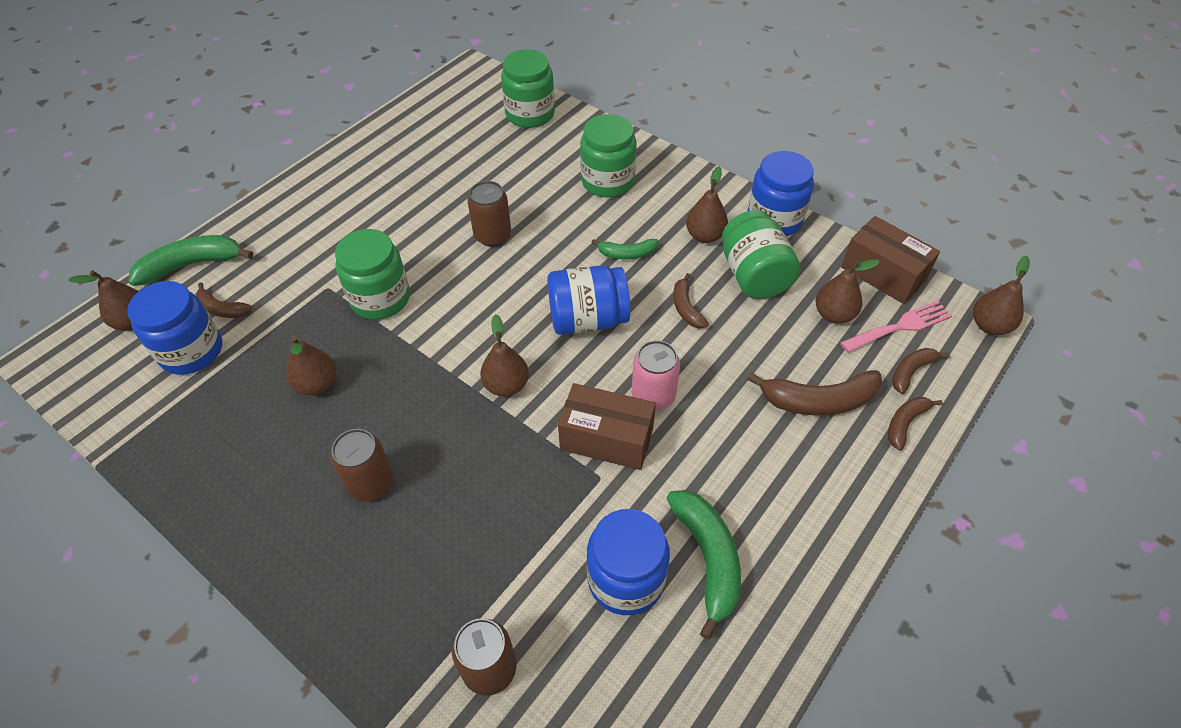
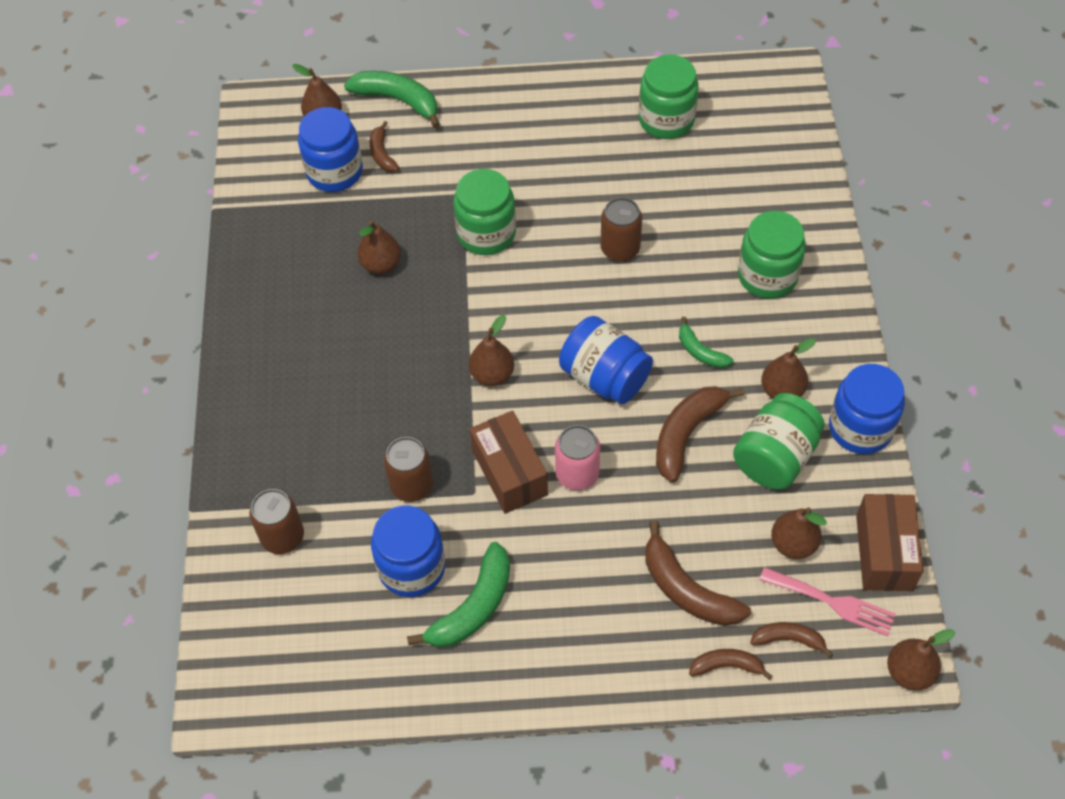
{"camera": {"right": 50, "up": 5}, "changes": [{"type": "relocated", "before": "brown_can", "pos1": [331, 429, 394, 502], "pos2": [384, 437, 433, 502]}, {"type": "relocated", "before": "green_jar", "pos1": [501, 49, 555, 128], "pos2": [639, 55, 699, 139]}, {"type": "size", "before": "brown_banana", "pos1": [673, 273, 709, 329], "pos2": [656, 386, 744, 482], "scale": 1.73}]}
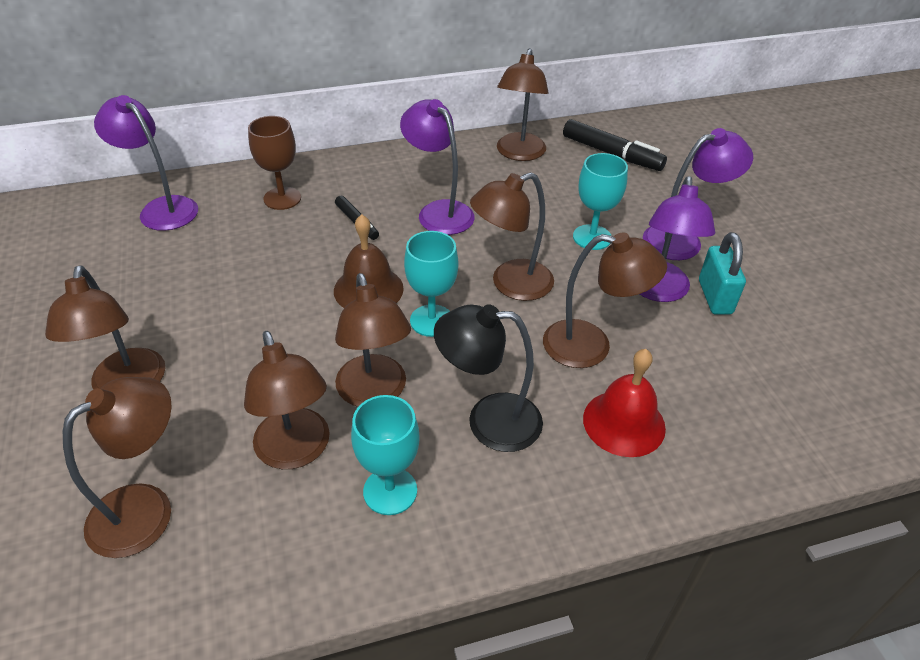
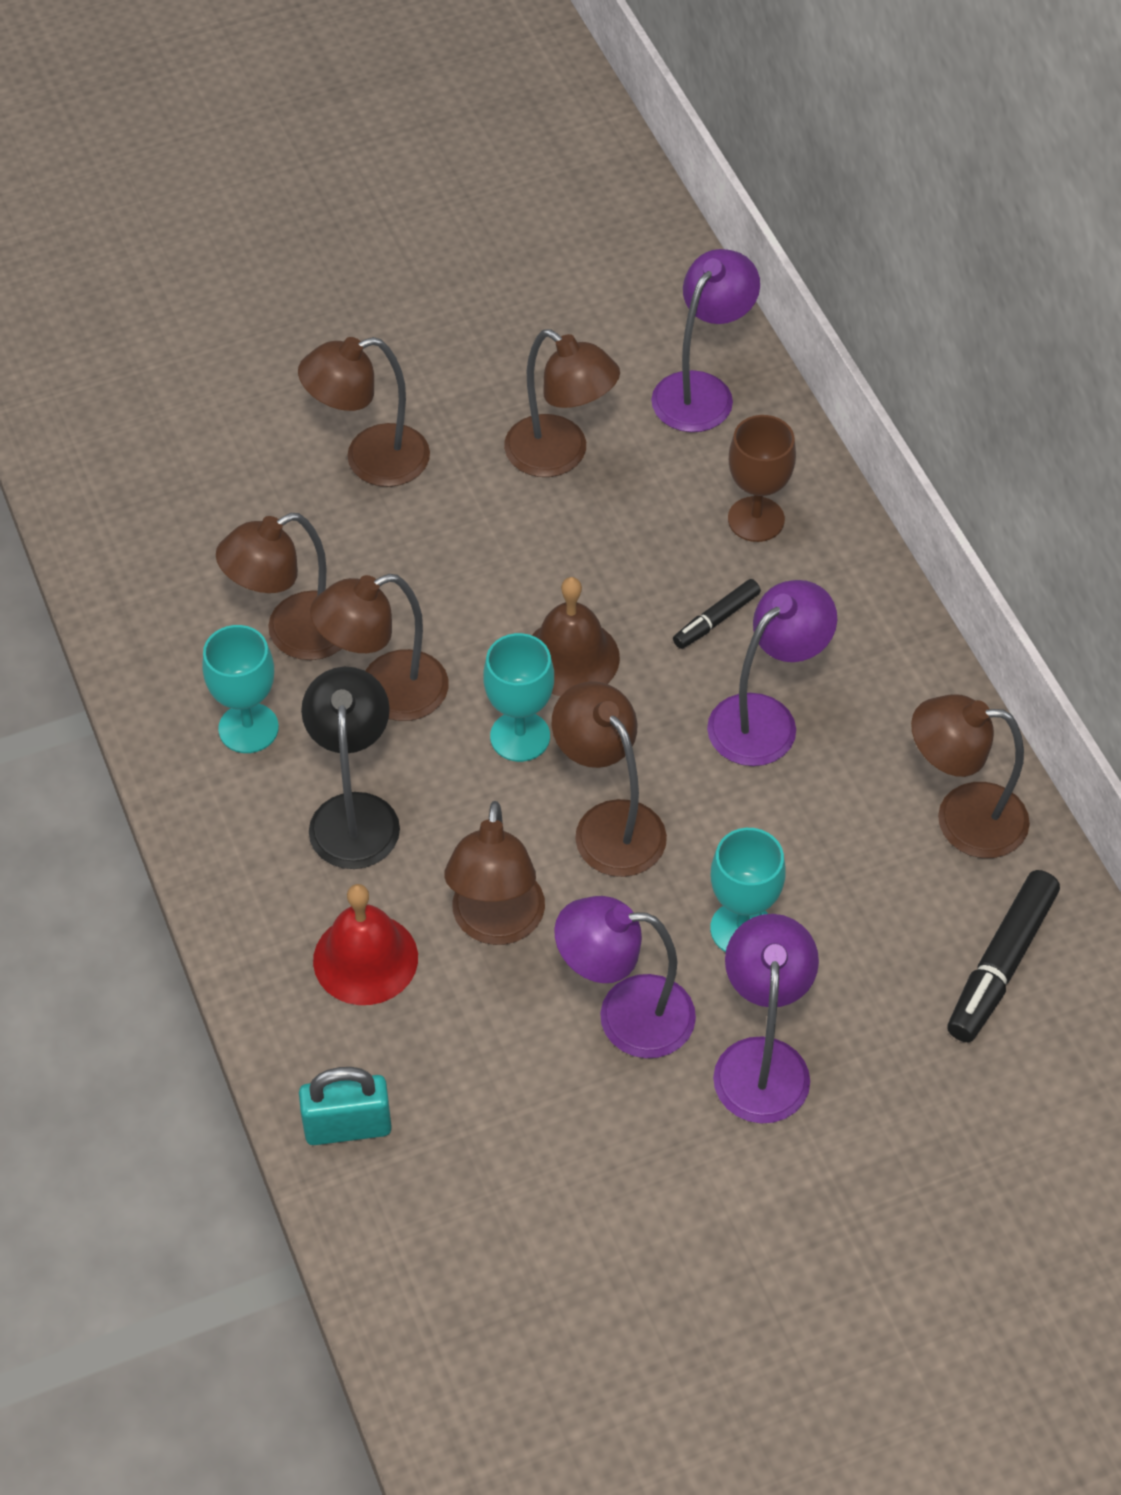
{"camera": {"right": 85, "up": 10}, "changes": [{"type": "relocated", "before": "brown_lamp", "pos1": [63, 377, 172, 558], "pos2": [504, 329, 620, 477]}, {"type": "relocated", "before": "turquoise_padlock", "pos1": [699, 232, 746, 315], "pos2": [299, 1067, 392, 1145]}, {"type": "spun", "before": "purple_lamp", "pos1": [643, 128, 753, 260], "pos2": [713, 914, 819, 1123], "turn": -150}]}
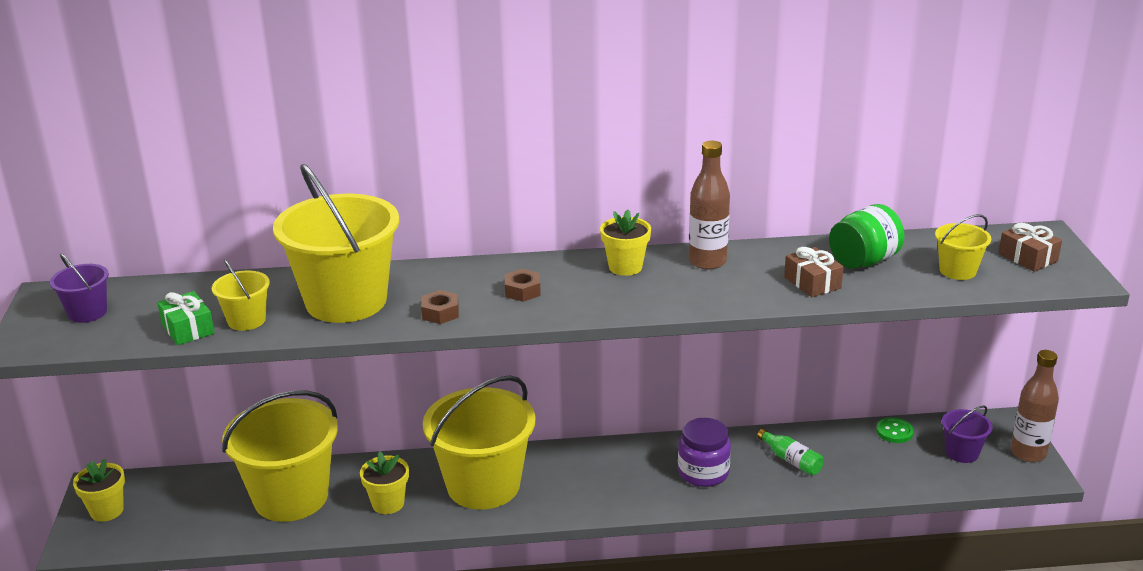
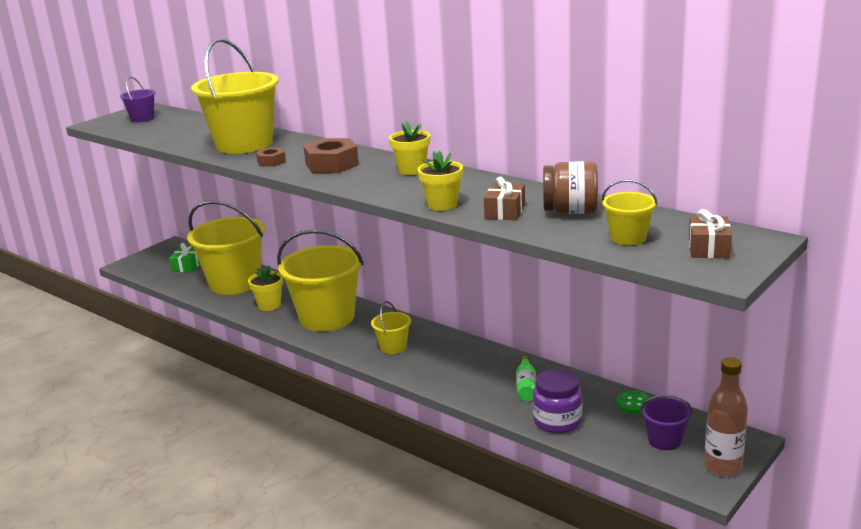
{"camera": {"right": 45, "up": -5}, "changes": [{"type": "missing", "before": "brown_bottle", "pos1": [689, 141, 730, 270]}, {"type": "relocated", "before": "yellow_flower_pot", "pos1": [73, 459, 125, 522], "pos2": [418, 150, 463, 211]}, {"type": "relocated", "before": "green_gift", "pos1": [157, 291, 215, 345], "pos2": [169, 243, 200, 272]}, {"type": "relocated", "before": "yellow_bucket", "pos1": [212, 259, 270, 331], "pos2": [371, 301, 411, 354]}, {"type": "relocated", "before": "purple_jar", "pos1": [678, 418, 731, 487], "pos2": [533, 369, 582, 434]}, {"type": "colour", "before": "green_jar", "after": "brown_jar", "pos1": [829, 204, 905, 269], "pos2": [543, 161, 598, 214]}, {"type": "size", "before": "brown_nut", "pos1": [505, 269, 541, 302], "pos2": [303, 138, 359, 173], "scale": 1.81}]}
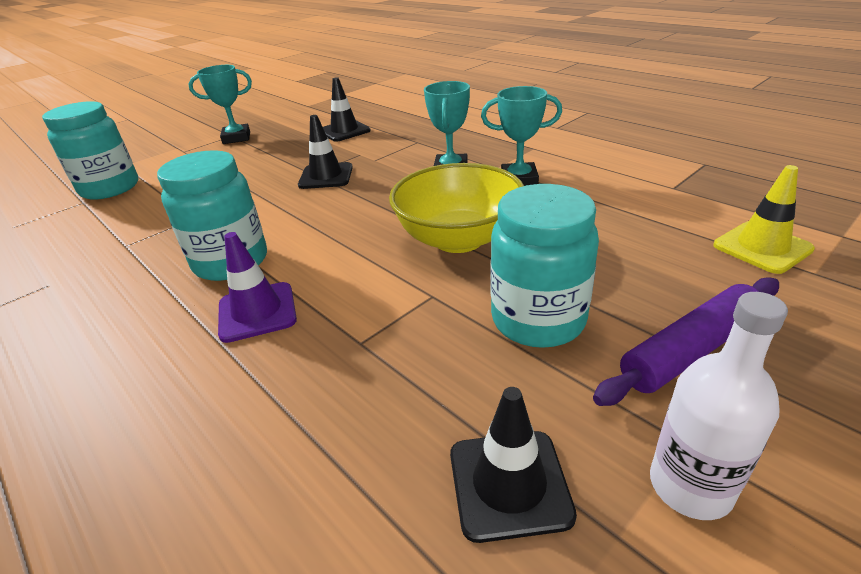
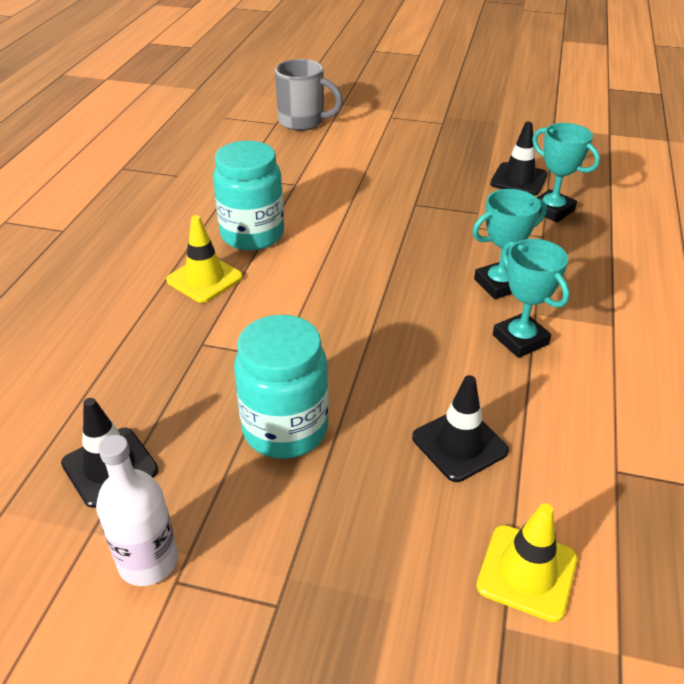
{"camera": {"right": 55, "up": 5}, "changes": [{"type": "missing", "before": "yellow_bowl", "pos1": [389, 163, 524, 253]}, {"type": "missing", "before": "purple_rolling_pin", "pos1": [593, 277, 779, 406]}, {"type": "relocated", "before": "turquoise_trophy", "pos1": [188, 65, 252, 144], "pos2": [532, 123, 600, 222]}, {"type": "relocated", "before": "black_traffic_cone", "pos1": [298, 115, 353, 189], "pos2": [412, 375, 509, 482]}, {"type": "exchanged", "before": "turquoise_jar", "after": "grey_mug", "pos1": [42, 101, 138, 200], "pos2": [275, 59, 343, 131]}, {"type": "colour", "before": "purple_traffic_cone", "after": "yellow_traffic_cone", "pos1": [218, 232, 297, 343], "pos2": [166, 215, 243, 303]}]}
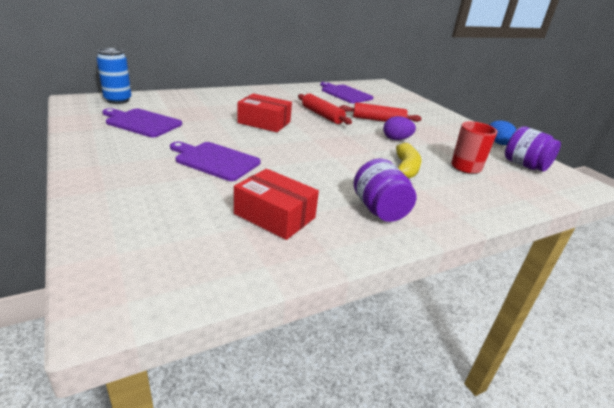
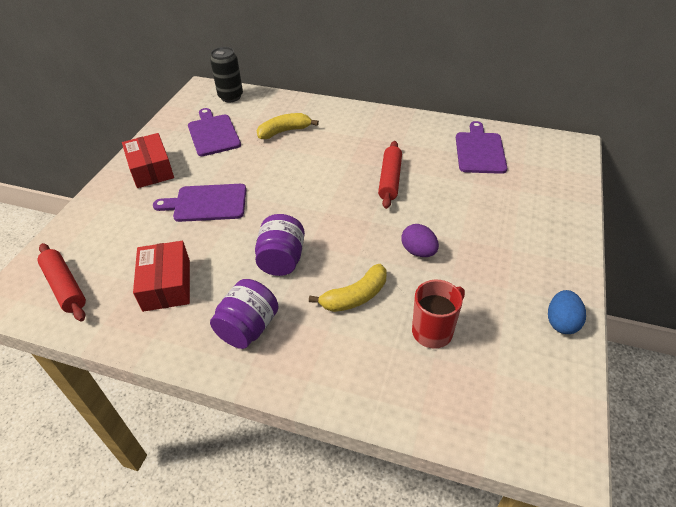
{"camera": {"right": 50, "up": 15}, "changes": [{"type": "appeared", "after": "yellow_banana", "pos2": [257, 113, 319, 139]}, {"type": "relocated", "before": "red_box", "pos1": [237, 93, 292, 132], "pos2": [122, 133, 174, 188]}, {"type": "relocated", "before": "red_rolling_pin", "pos1": [339, 102, 422, 122], "pos2": [37, 243, 86, 321]}, {"type": "relocated", "before": "purple_jar", "pos1": [505, 126, 561, 172], "pos2": [255, 214, 305, 276]}, {"type": "colour", "before": "blue_can", "after": "black_can", "pos1": [97, 48, 132, 104], "pos2": [210, 47, 243, 102]}, {"type": "spun", "before": "purple_cutting_board", "pos1": [170, 142, 261, 181], "pos2": [153, 184, 246, 222], "turn": -75}]}
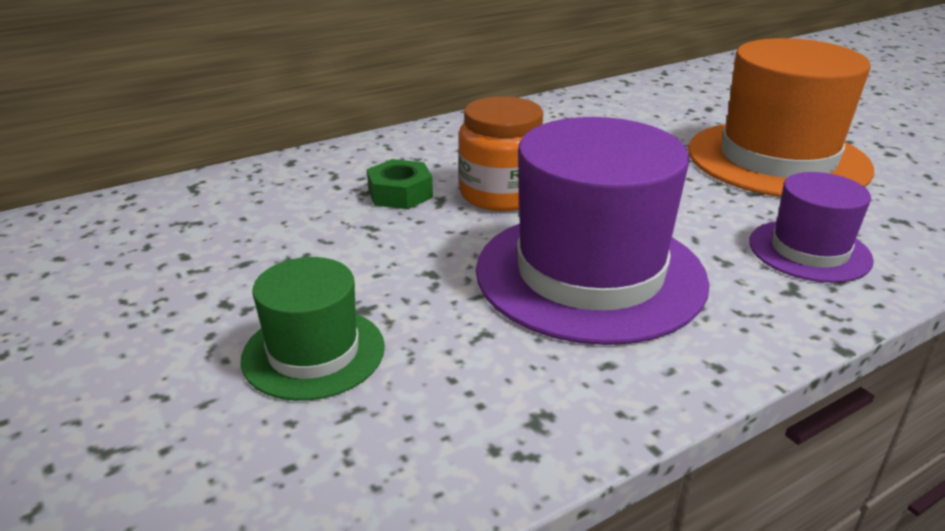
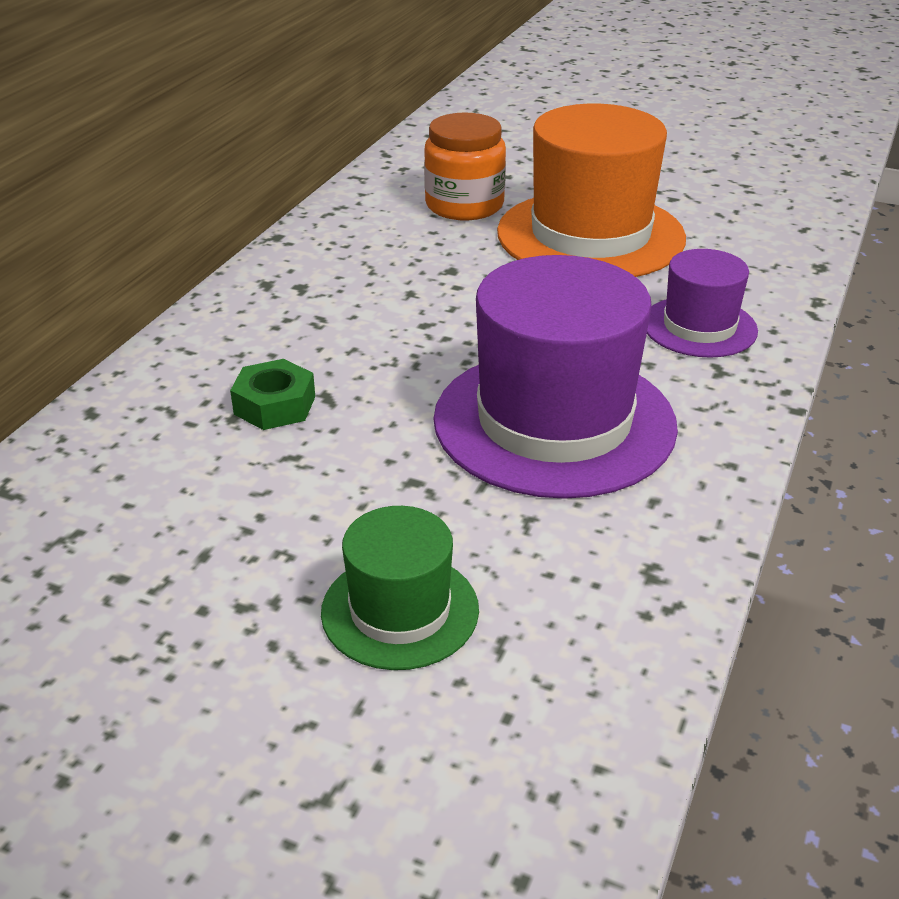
{"camera": {"right": -35, "up": 5}, "changes": [{"type": "relocated", "before": "orange_jar", "pos1": [459, 96, 543, 211], "pos2": [424, 112, 506, 220]}]}
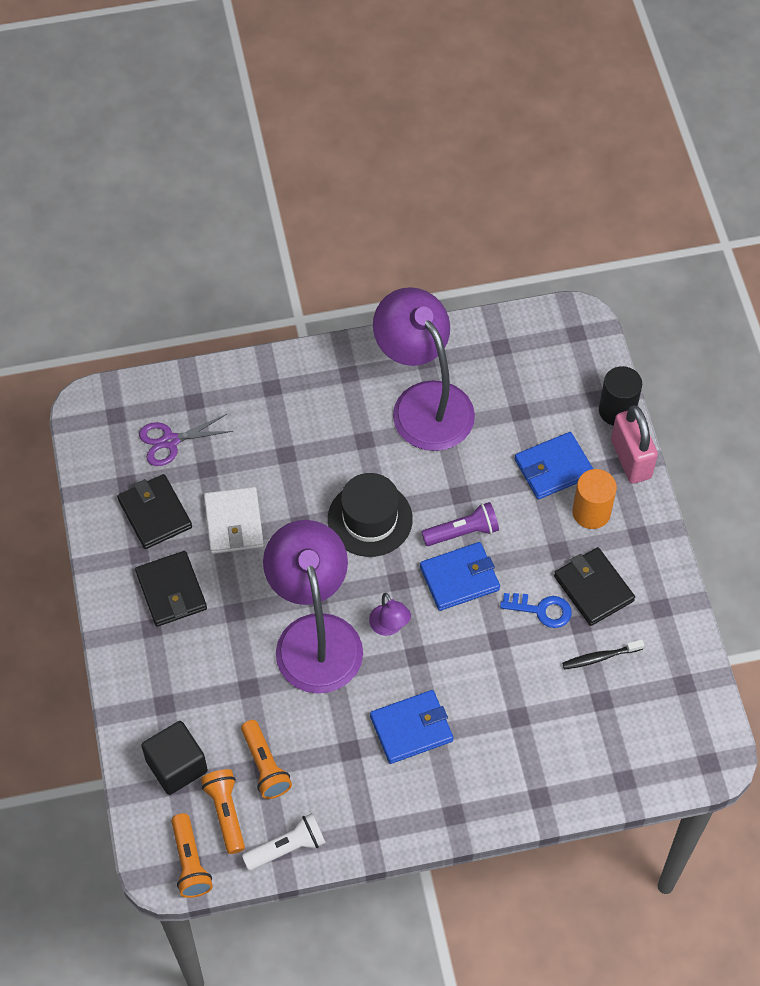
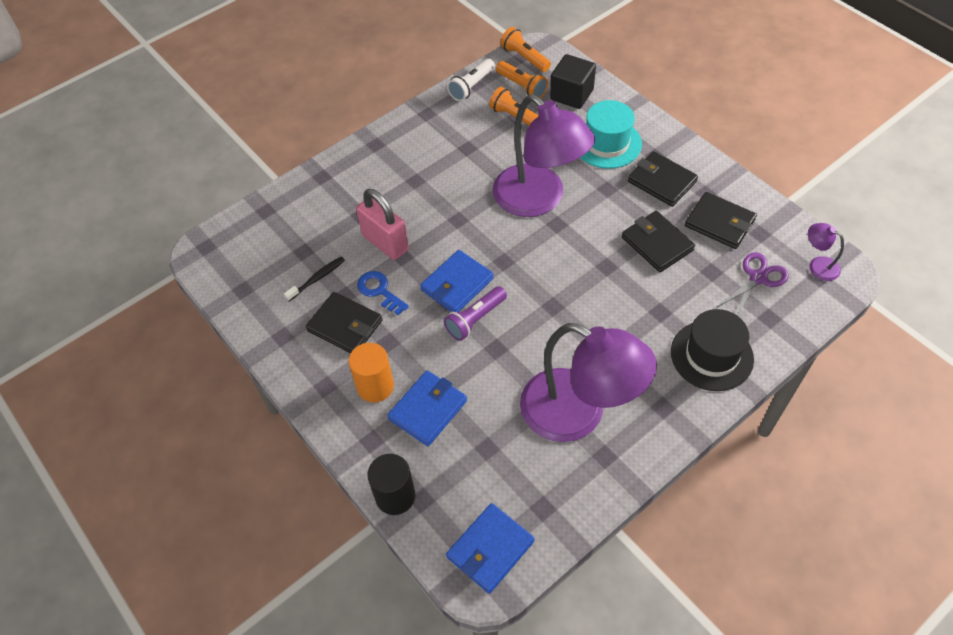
{"camera": {"right": 155, "up": -5}, "changes": [{"type": "appeared", "after": "turquoise_hat", "pos2": [580, 100, 642, 169]}, {"type": "relocated", "before": "black_hat", "pos1": [328, 473, 413, 557], "pos2": [671, 309, 754, 391]}, {"type": "relocated", "before": "purple_lamp", "pos1": [369, 593, 411, 636], "pos2": [808, 223, 844, 281]}, {"type": "relocated", "before": "blue_wallet", "pos1": [370, 690, 453, 764], "pos2": [446, 503, 535, 594]}, {"type": "relocated", "before": "pink_padlock", "pos1": [611, 406, 658, 484], "pos2": [356, 189, 409, 260]}, {"type": "colour", "before": "white_wallet", "after": "black_wallet", "pos1": [204, 487, 264, 554], "pos2": [622, 211, 695, 272]}, {"type": "spun", "before": "blue_key", "pos1": [500, 593, 572, 628], "pos2": [357, 271, 409, 315], "turn": 60}]}
